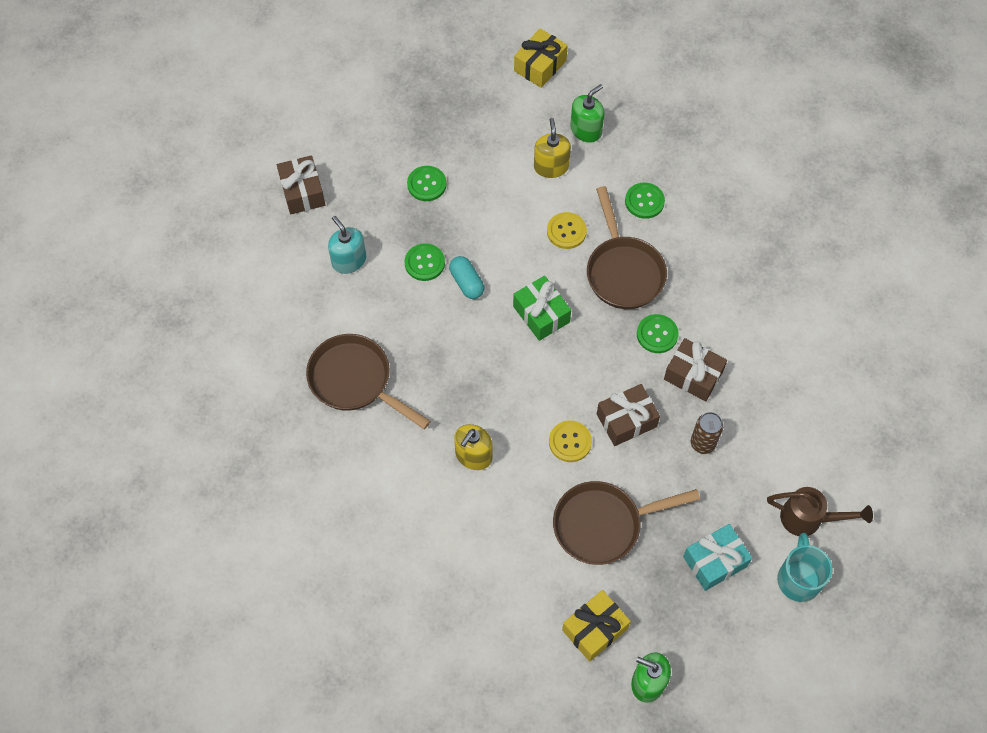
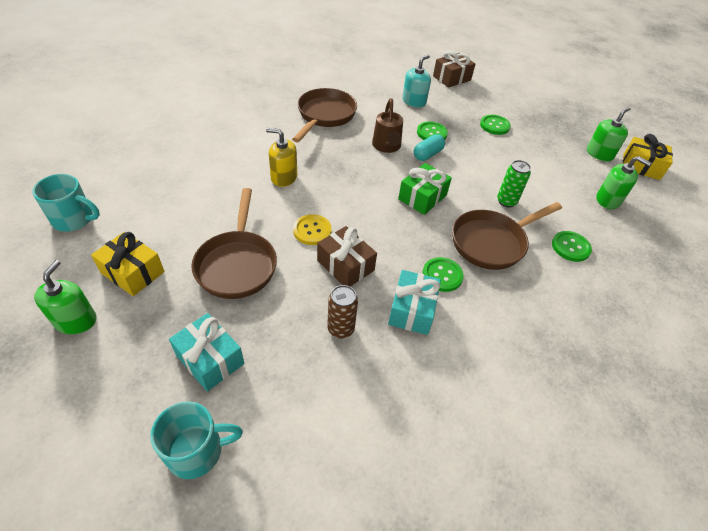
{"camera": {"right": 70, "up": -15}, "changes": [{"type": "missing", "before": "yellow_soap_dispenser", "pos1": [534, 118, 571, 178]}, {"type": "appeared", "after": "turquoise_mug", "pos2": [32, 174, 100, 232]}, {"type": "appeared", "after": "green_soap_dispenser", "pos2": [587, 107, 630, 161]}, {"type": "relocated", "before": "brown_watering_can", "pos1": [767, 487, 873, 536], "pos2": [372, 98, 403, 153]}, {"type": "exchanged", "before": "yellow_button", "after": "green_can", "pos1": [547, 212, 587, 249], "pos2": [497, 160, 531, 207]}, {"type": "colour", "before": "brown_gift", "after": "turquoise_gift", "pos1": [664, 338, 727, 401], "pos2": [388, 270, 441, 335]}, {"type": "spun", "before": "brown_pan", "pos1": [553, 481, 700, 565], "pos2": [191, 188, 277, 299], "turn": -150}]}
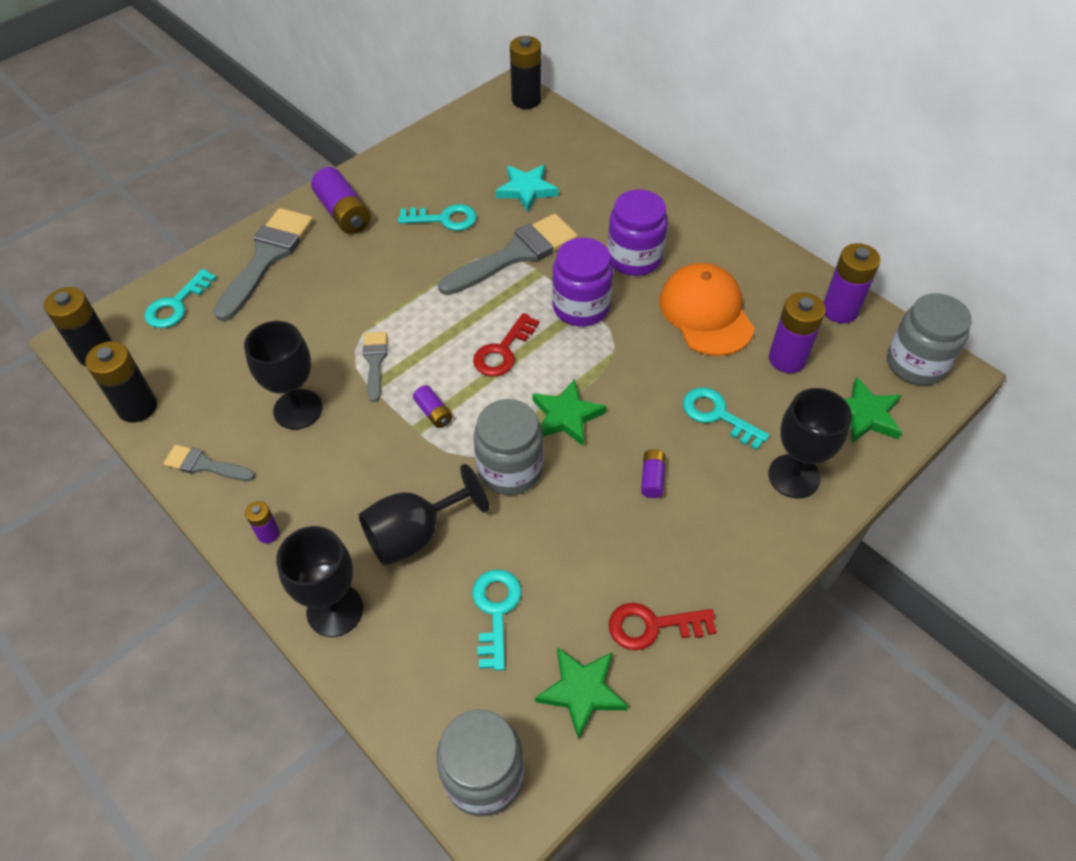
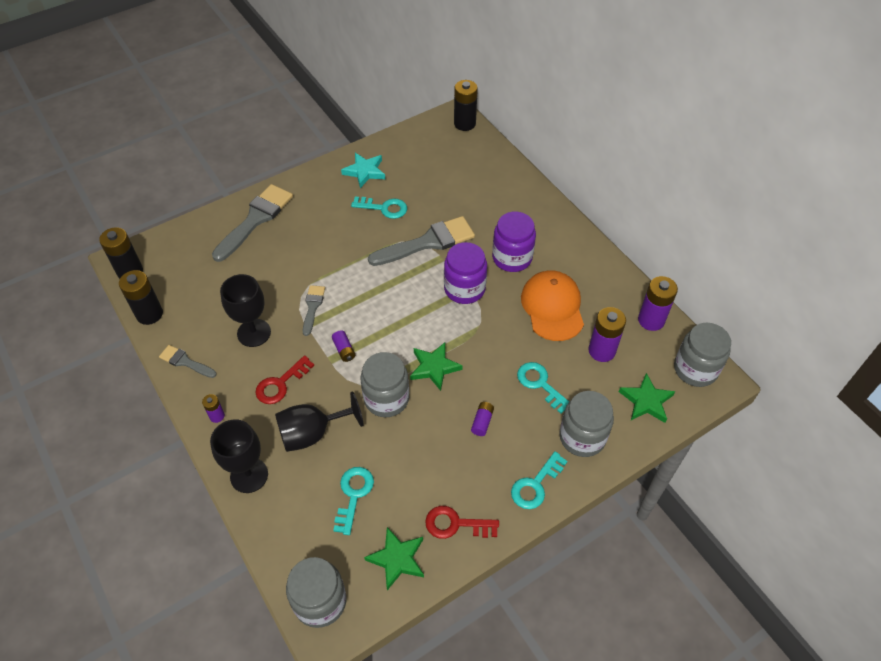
{"camera": {"right": 10, "up": 0}, "changes": [{"type": "missing", "before": "purple_battery", "pos1": [311, 167, 371, 234]}, {"type": "relocated", "before": "turquoise_key", "pos1": [145, 269, 217, 328], "pos2": [511, 451, 568, 509]}, {"type": "relocated", "before": "red_key", "pos1": [473, 313, 539, 377], "pos2": [256, 355, 314, 404]}, {"type": "relocated", "before": "turquoise_star", "pos1": [496, 165, 559, 212], "pos2": [341, 153, 385, 188]}, {"type": "exchanged", "before": "black_goblet", "after": "grey_jar", "pos1": [768, 388, 852, 499], "pos2": [559, 391, 614, 457]}]}
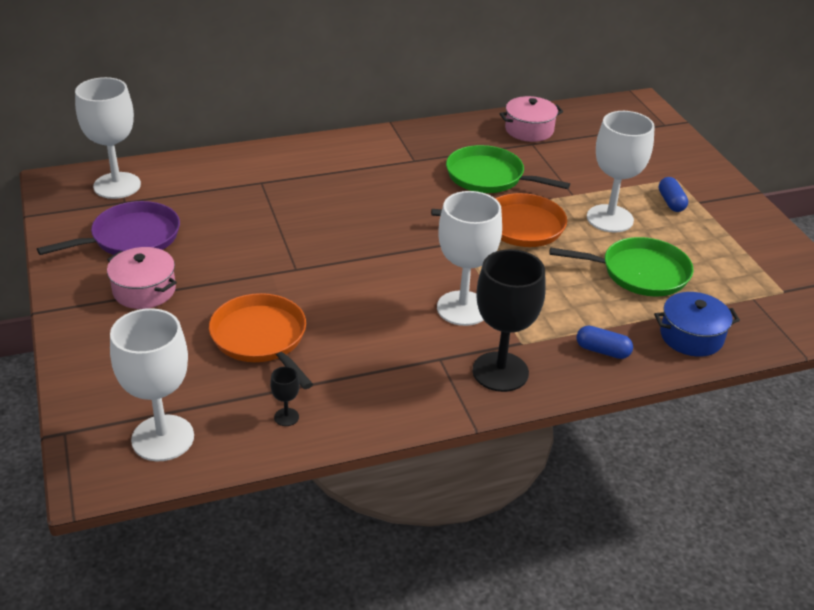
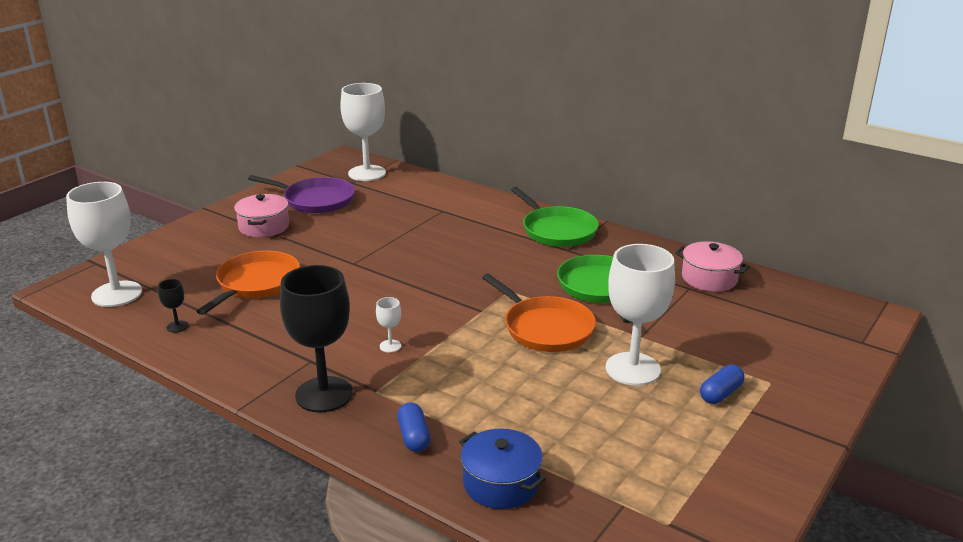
{"camera": {"right": 55, "up": -10}, "changes": [{"type": "relocated", "before": "green_pan", "pos1": [550, 237, 694, 297], "pos2": [511, 187, 599, 247]}, {"type": "size", "before": "white_goblet", "pos1": [437, 191, 502, 326], "pos2": [376, 297, 401, 353], "scale": 0.41}]}
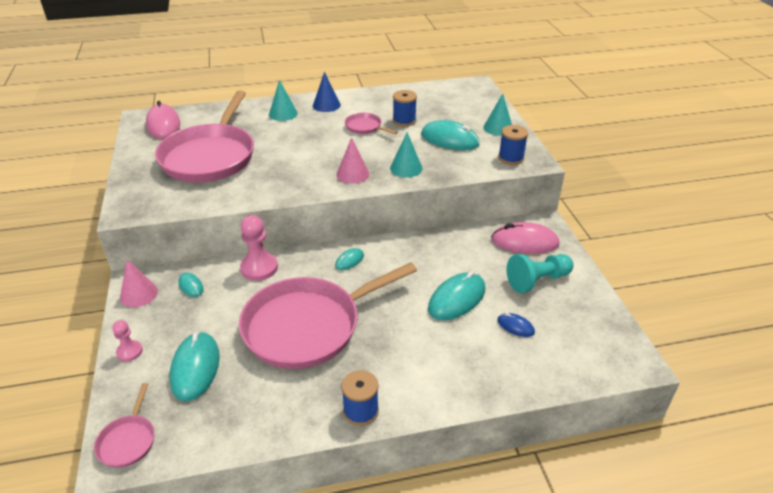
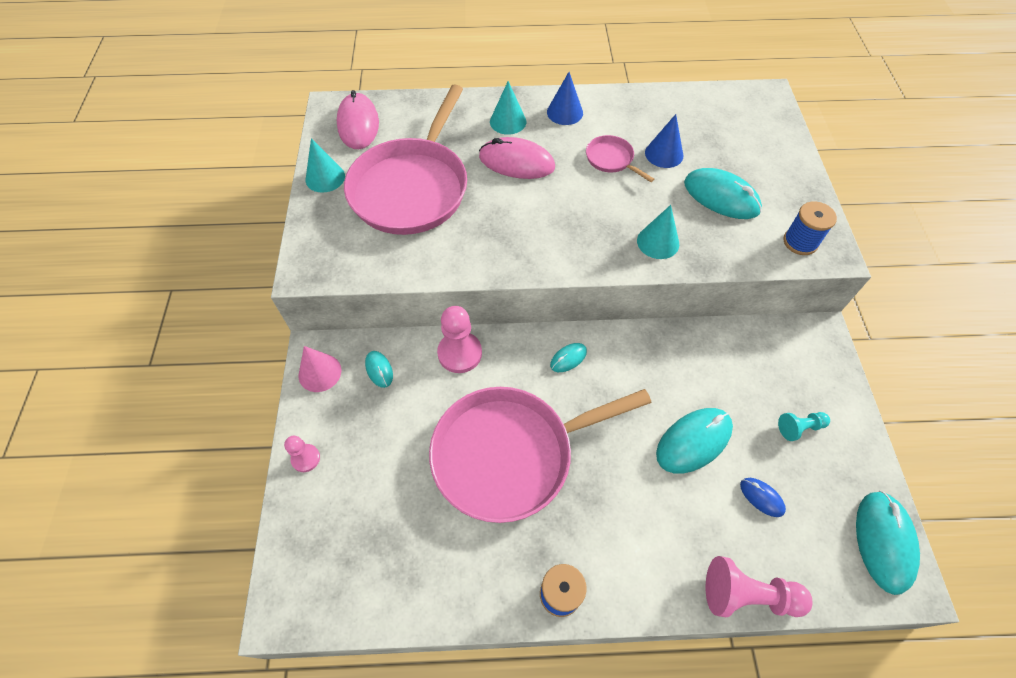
{"camera": {"right": 10, "up": 20}, "changes": [{"type": "missing", "before": "pink_pan", "pos1": [94, 383, 155, 468]}, {"type": "missing", "before": "pink_cone", "pos1": [337, 137, 369, 184]}, {"type": "appeared", "after": "pink_pawn", "pos2": [706, 556, 813, 617]}, {"type": "relocated", "before": "turquoise_mouse", "pos1": [170, 331, 220, 401], "pos2": [856, 491, 920, 595]}, {"type": "relocated", "before": "turquoise_cone", "pos1": [484, 94, 512, 136], "pos2": [306, 138, 345, 193]}, {"type": "relocated", "before": "pink_mouse", "pos1": [491, 222, 559, 254], "pos2": [479, 137, 555, 179]}, {"type": "exchanged", "before": "blue_spool", "after": "blue_cone", "pos1": [393, 90, 417, 127], "pos2": [645, 114, 683, 168]}, {"type": "size", "before": "turquoise_pawn", "pos1": [507, 254, 573, 293], "pos2": [778, 412, 830, 441], "scale": 0.58}]}
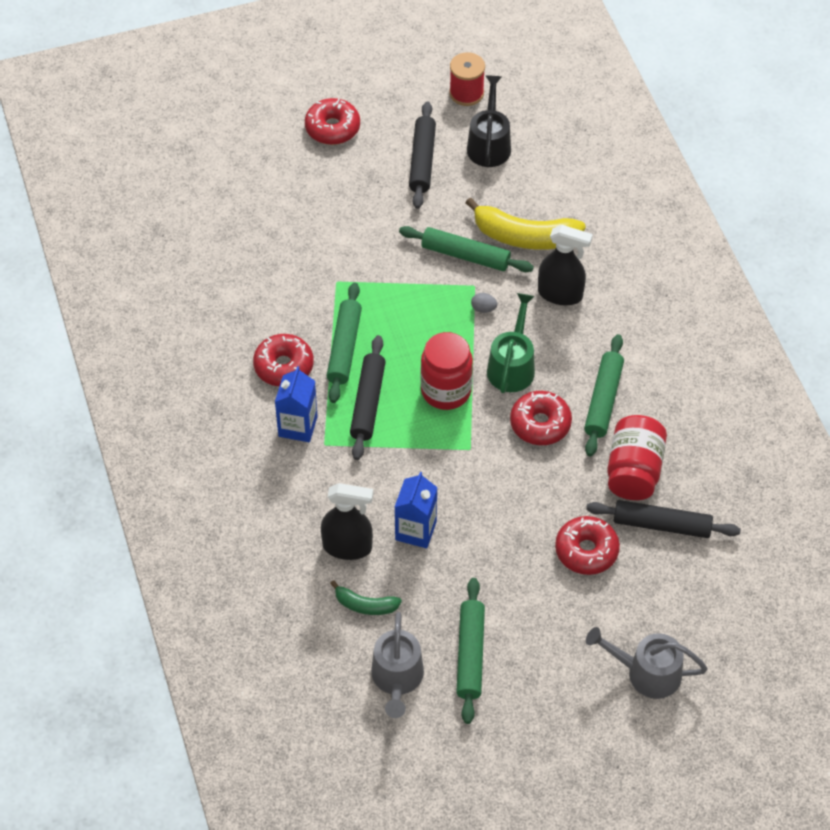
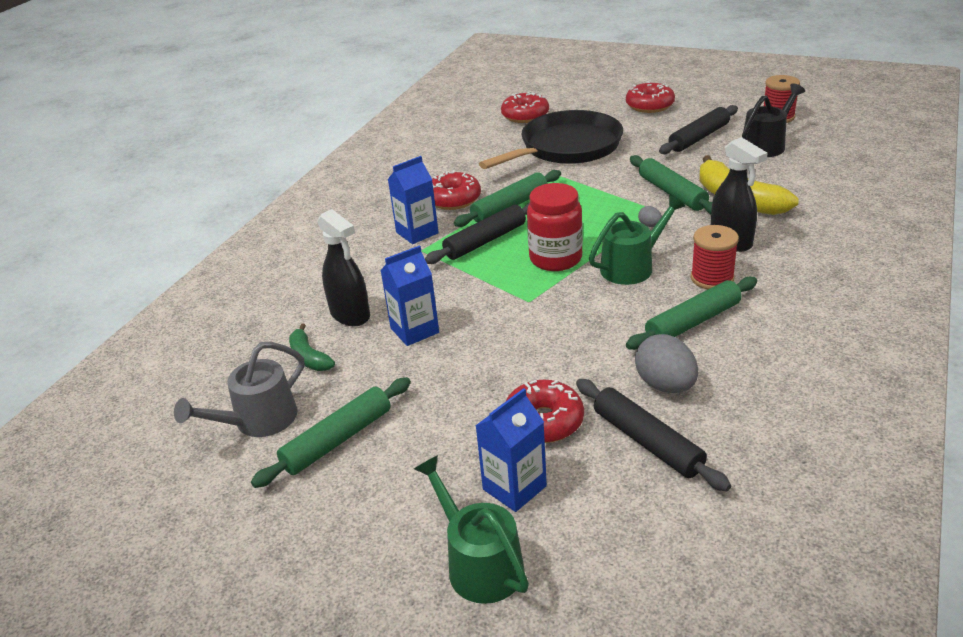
{"camera": {"right": 45, "up": -20}, "changes": [{"type": "appeared", "after": "blue_carton", "pos2": [475, 388, 547, 512]}, {"type": "appeared", "after": "black_pan", "pos2": [479, 110, 623, 169]}, {"type": "appeared", "after": "red_spool", "pos2": [691, 225, 739, 289]}, {"type": "relocated", "before": "red_donut", "pos1": [510, 391, 572, 445], "pos2": [501, 91, 549, 123]}, {"type": "exchanged", "before": "red_jar", "after": "grey_egg", "pos1": [607, 415, 667, 500], "pos2": [635, 334, 698, 393]}, {"type": "colour", "before": "grey_watering_can", "after": "green_watering_can", "pos1": [586, 627, 708, 699], "pos2": [414, 455, 529, 604]}]}
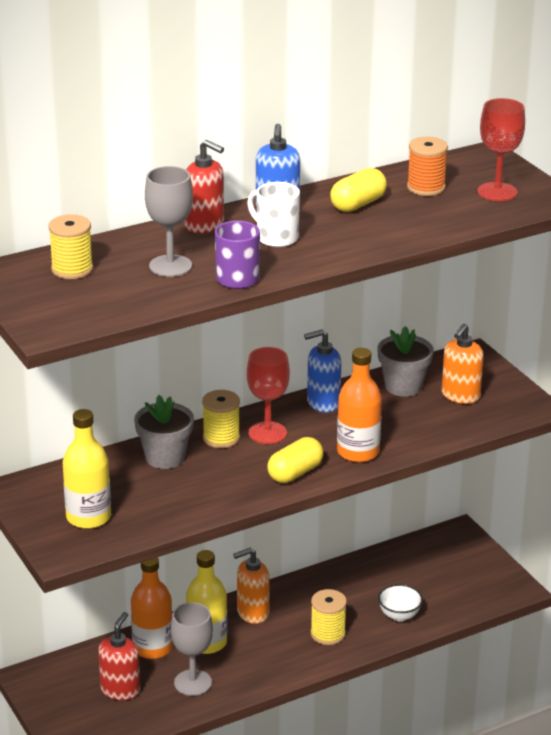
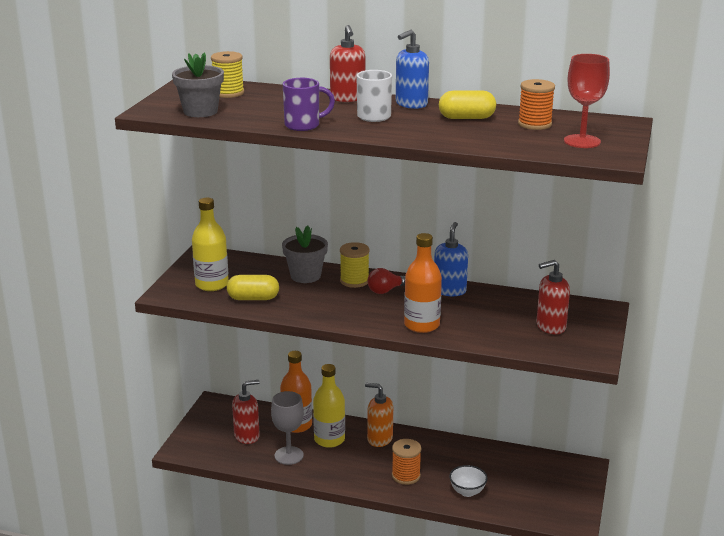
{"camera": {"right": 45, "up": -5}, "changes": [{"type": "missing", "before": "grey_goblet", "pos1": [145, 166, 193, 277]}, {"type": "relocated", "before": "yellow_capsule", "pos1": [267, 437, 323, 483], "pos2": [227, 275, 279, 300]}, {"type": "relocated", "before": "grey_flower_pot", "pos1": [377, 326, 434, 397], "pos2": [172, 52, 224, 117]}, {"type": "exchanged", "before": "red_goblet", "after": "red_light_bulb", "pos1": [247, 347, 290, 444], "pos2": [367, 268, 405, 294]}, {"type": "colour", "before": "yellow_spool", "after": "orange_spool", "pos1": [310, 589, 347, 645], "pos2": [392, 439, 421, 485]}, {"type": "colour", "before": "orange_soap_dispenser", "after": "red_soap_dispenser", "pos1": [442, 324, 484, 404], "pos2": [536, 260, 570, 334]}, {"type": "spun", "before": "blue_soap_dispenser", "pos1": [304, 330, 341, 413], "pos2": [434, 222, 468, 296], "turn": 75}]}
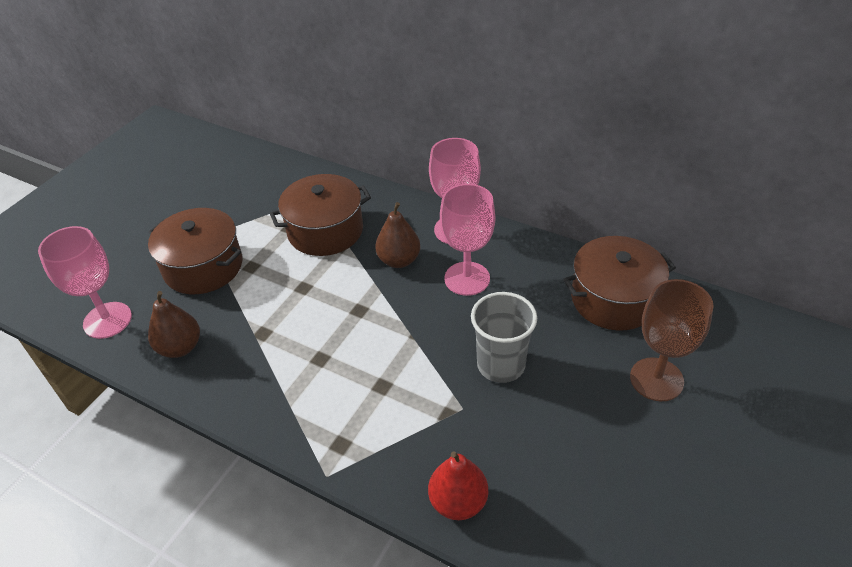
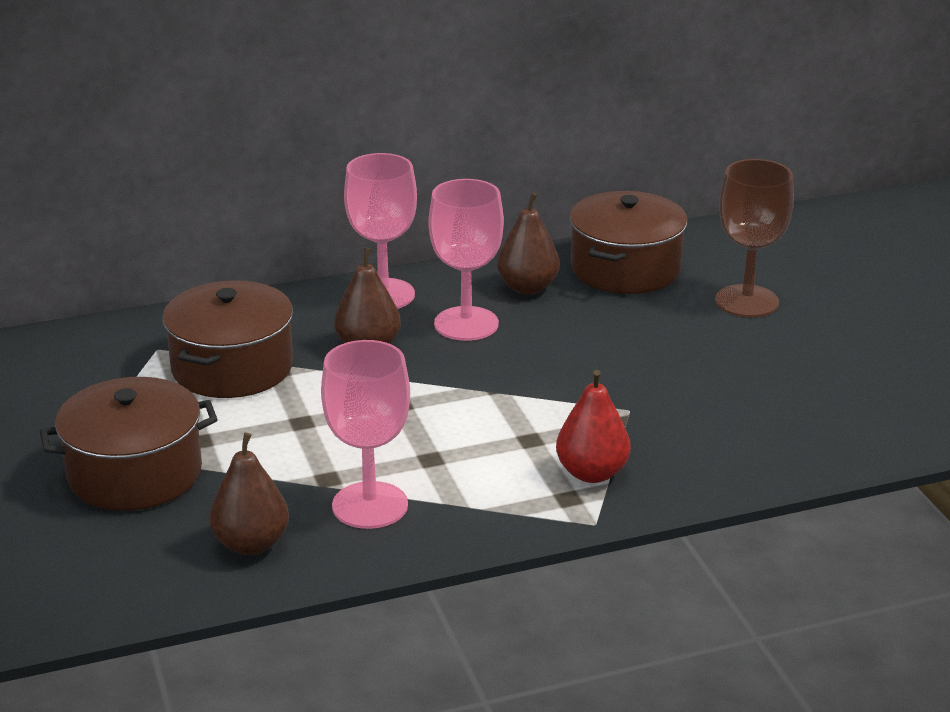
{"camera": {"right": -50, "up": -15}, "changes": [{"type": "missing", "before": "grey_cup", "pos1": [471, 292, 537, 383]}, {"type": "appeared", "after": "brown_pear", "pos2": [497, 193, 560, 295]}, {"type": "relocated", "before": "pink_goblet", "pos1": [38, 226, 132, 339], "pos2": [321, 340, 410, 529]}, {"type": "relocated", "before": "red_pear", "pos1": [428, 452, 488, 520], "pos2": [556, 370, 631, 483]}]}
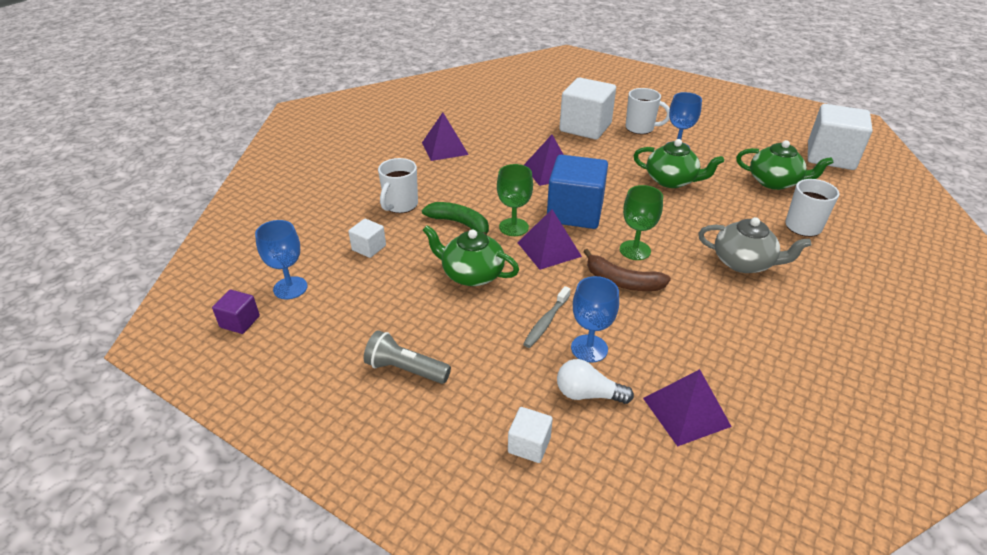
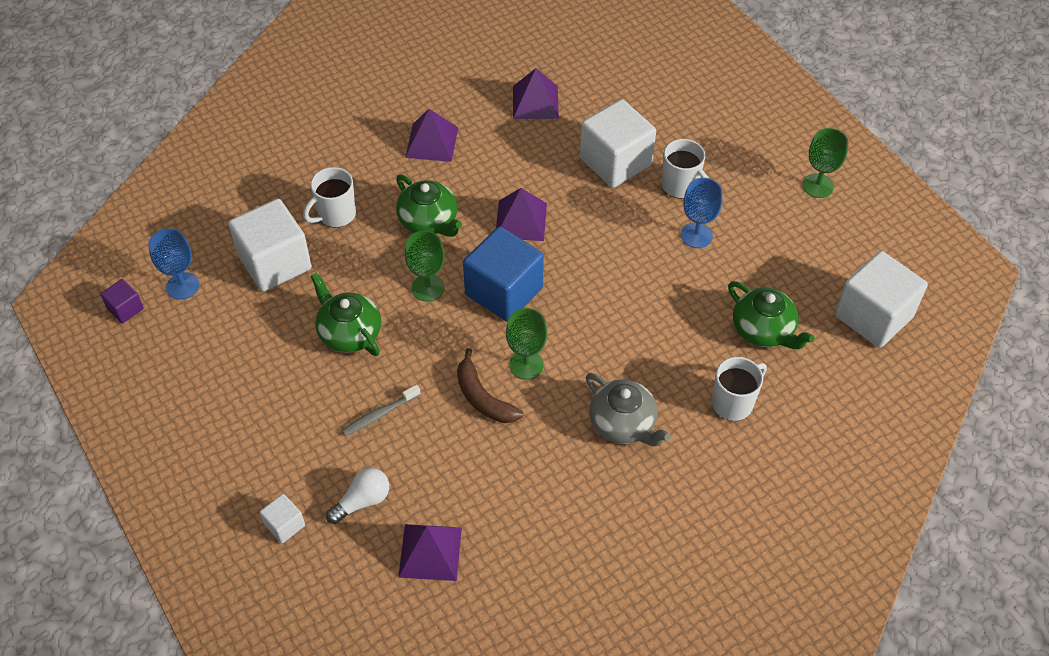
{"camera": {"right": 25, "up": 15}, "changes": [{"type": "missing", "before": "grey_flashlight", "pos1": [364, 330, 451, 384]}, {"type": "missing", "before": "green_banana", "pos1": [422, 202, 489, 235]}, {"type": "missing", "before": "blue_goblet", "pos1": [571, 276, 619, 363]}, {"type": "appeared", "after": "green_goblet", "pos2": [802, 128, 848, 198]}, {"type": "relocated", "before": "purple_pyramid", "pos1": [517, 209, 582, 270], "pos2": [513, 68, 559, 119]}, {"type": "relocated", "before": "green_teapot", "pos1": [633, 139, 724, 188], "pos2": [396, 174, 462, 237]}, {"type": "spun", "before": "white_light_bulb", "pos1": [557, 359, 634, 404], "pos2": [326, 468, 389, 524], "turn": 105}, {"type": "size", "before": "white_cube", "pos1": [348, 219, 386, 258], "pos2": [228, 199, 312, 291], "scale": 2.15}]}
